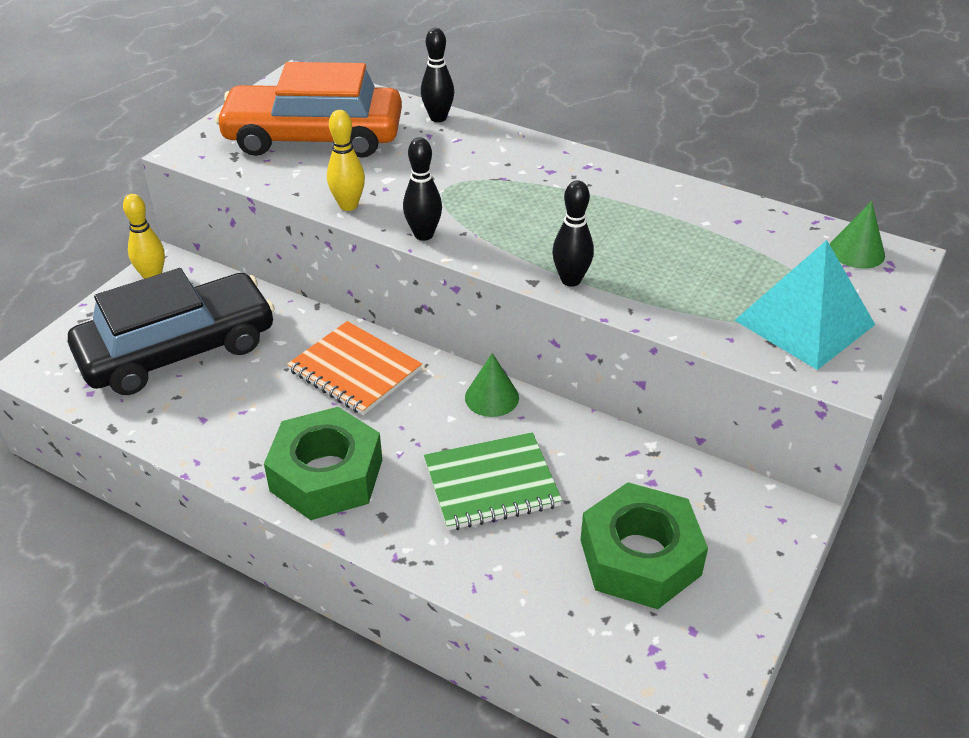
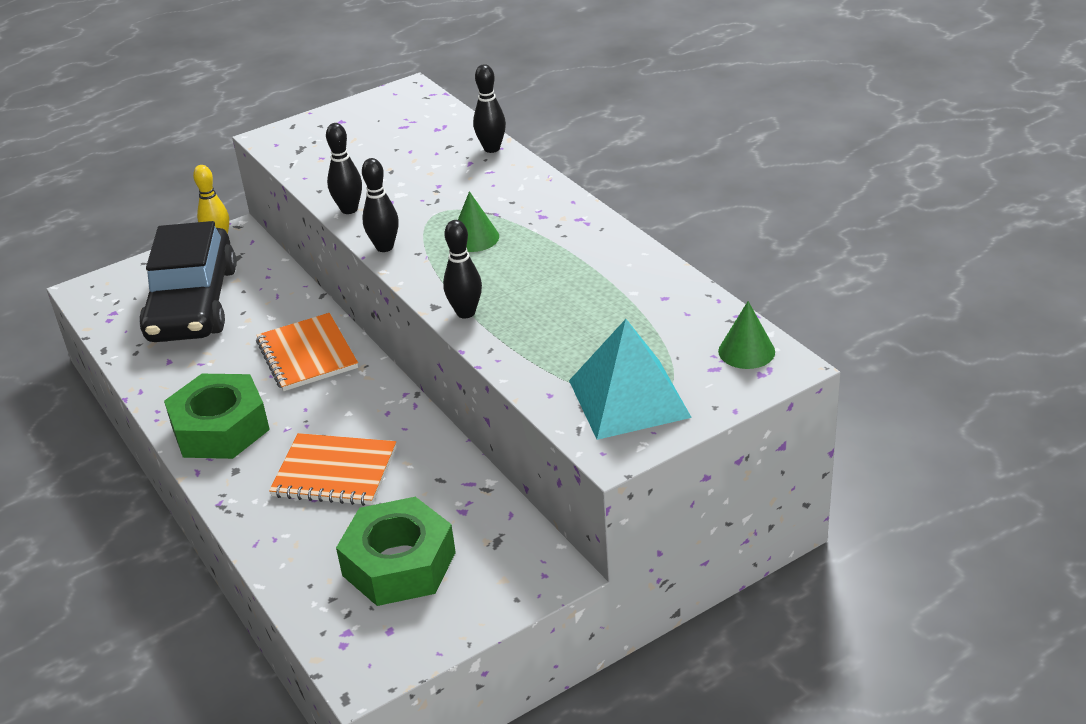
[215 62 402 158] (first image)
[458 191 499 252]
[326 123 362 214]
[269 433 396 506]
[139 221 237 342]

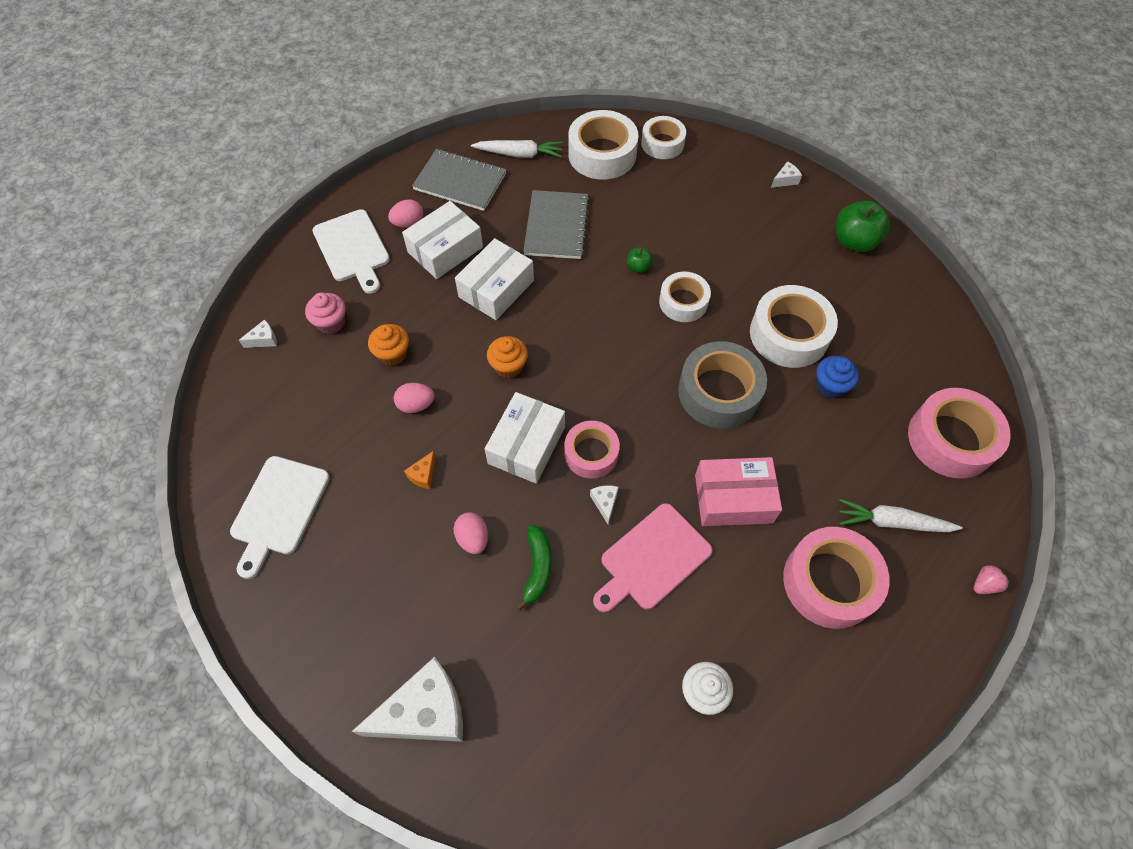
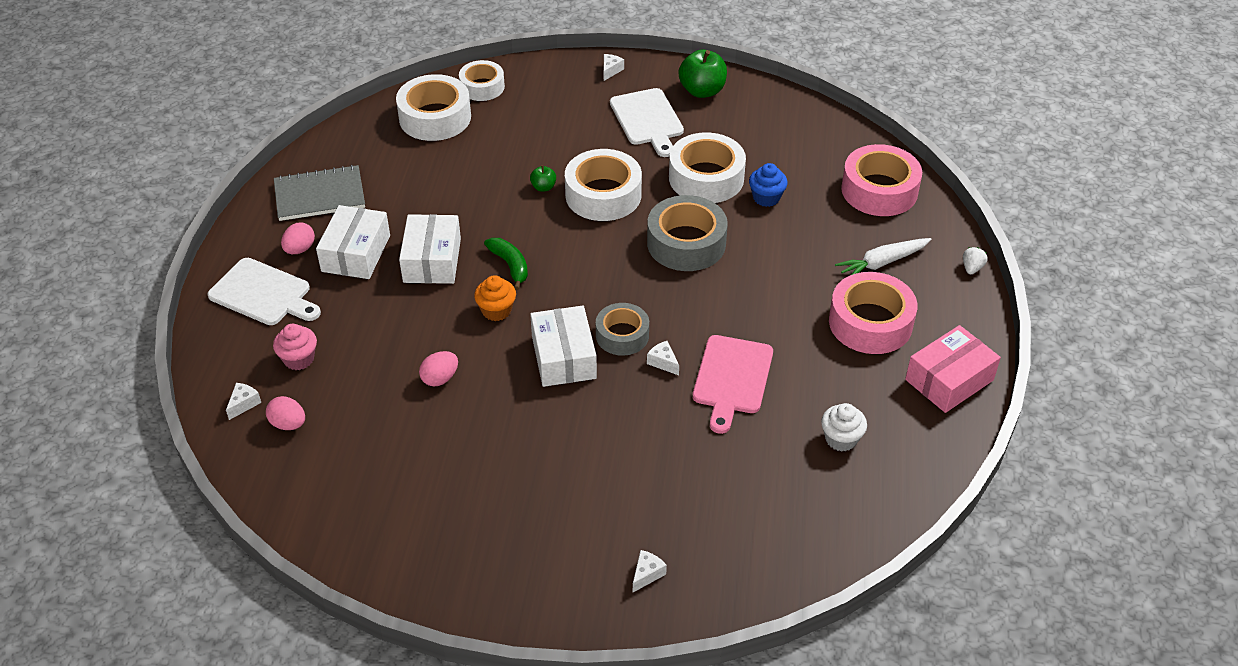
[368 324 409 366] (first image)
[404 451 436 489] (first image)
[471 140 563 158] (first image)
[523 190 590 259] (first image)
[610 88 684 157]
[266 396 305 430]
[484 238 528 290]
[905 325 1001 413]
[596 303 649 356]
[963 247 988 274]
[633 550 667 592]
[565 149 642 221]

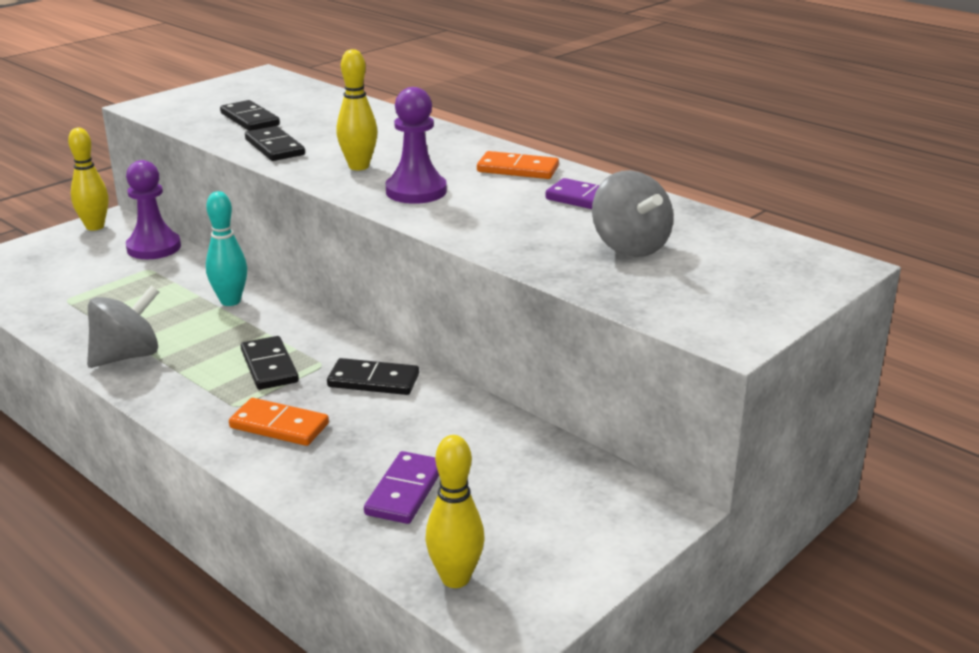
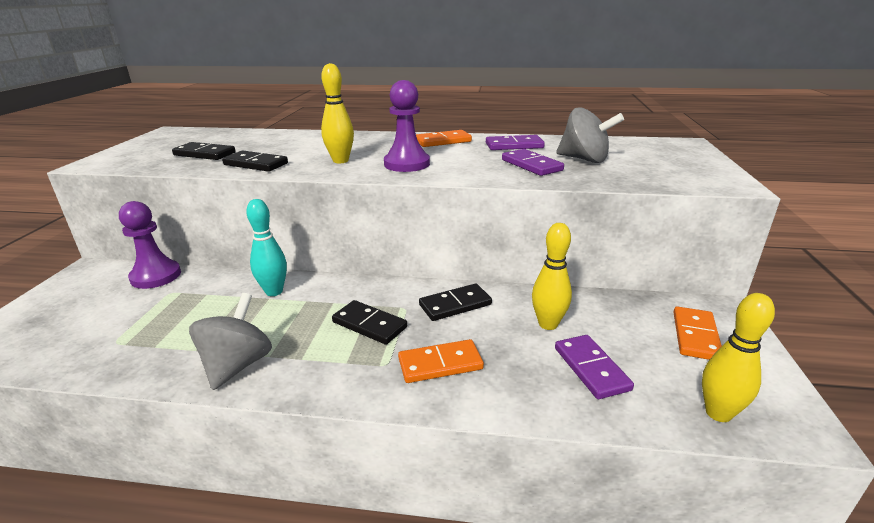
[502 149 564 176]
[674 306 722 360]
[532 223 572 330]

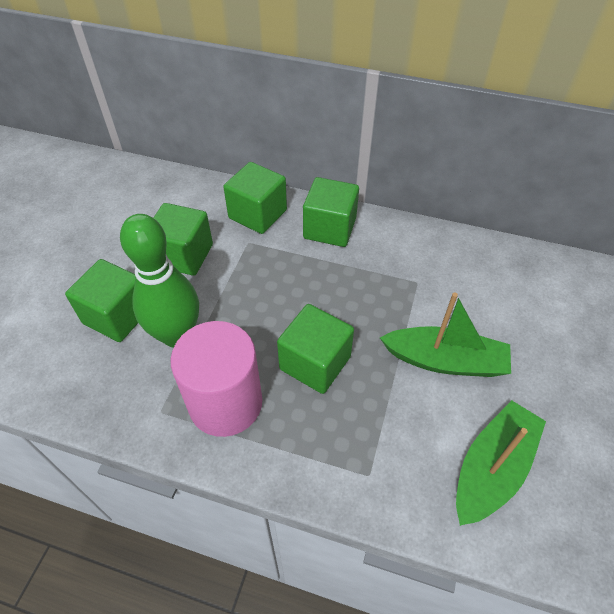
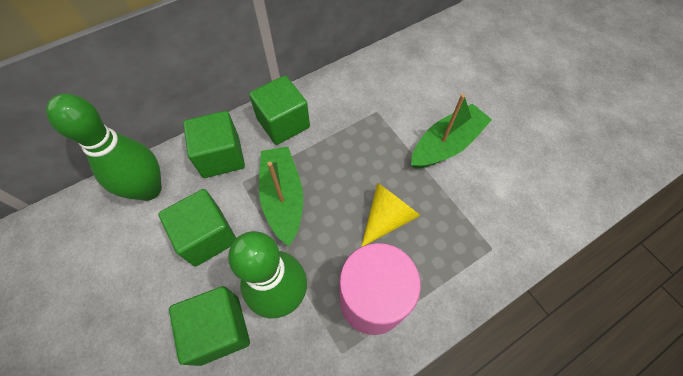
[46 93 162 201]
[259 146 303 246]
[361 183 421 247]

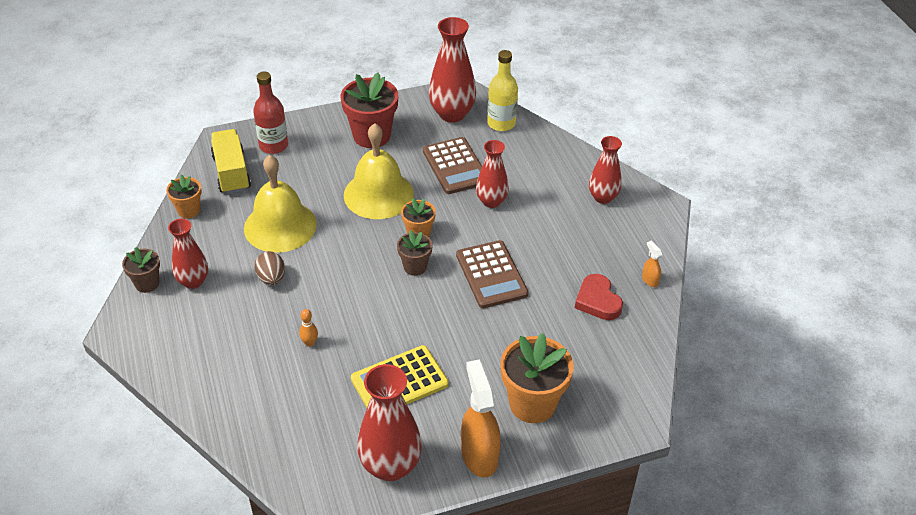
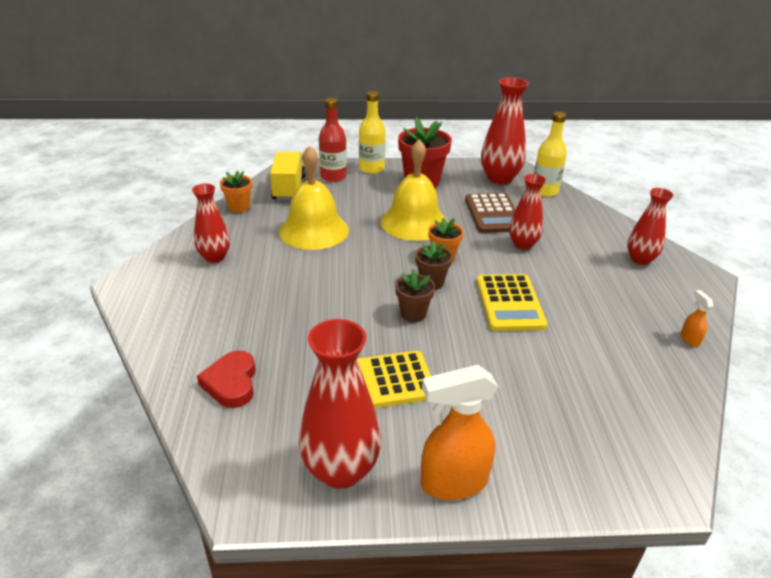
[255 251 285 285] (first image)
[299 309 318 347] (first image)
[500 333 574 423] (first image)
[359 91 386 174]
[395 269 435 322]
[197 351 256 408]
[476 274 547 331]
[421 365 498 500]

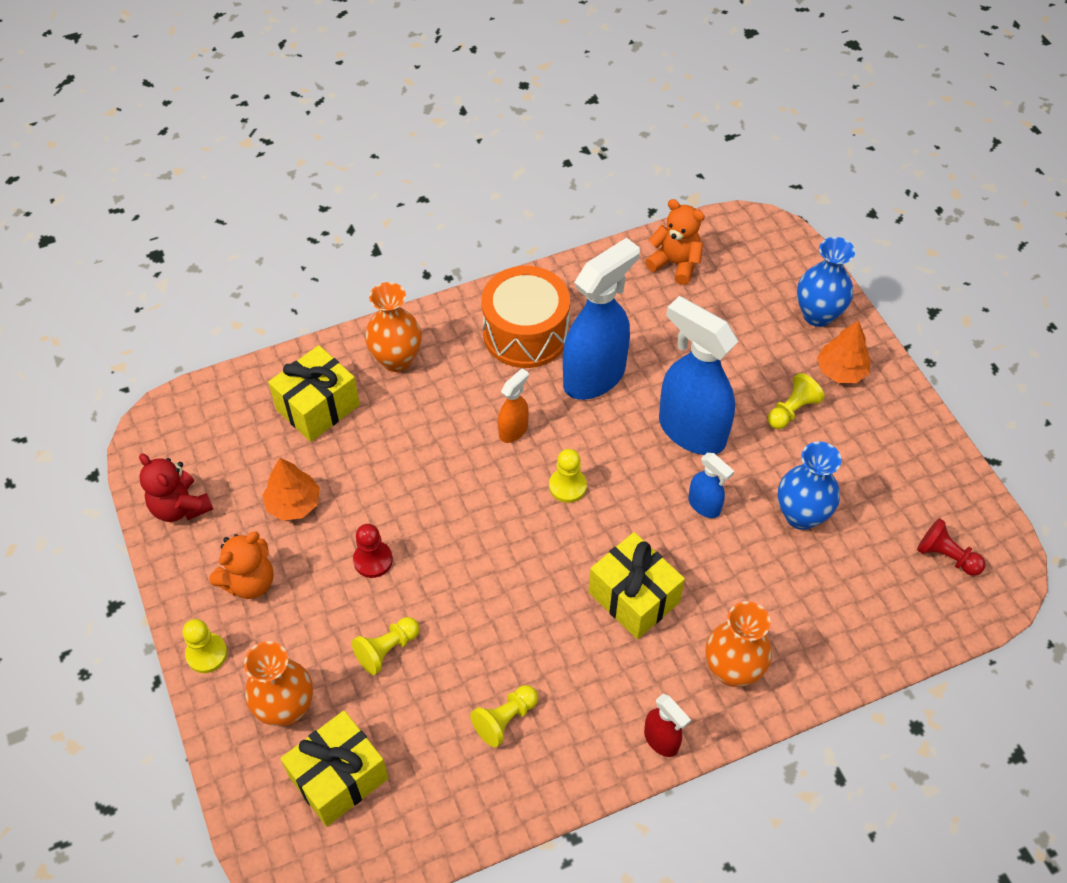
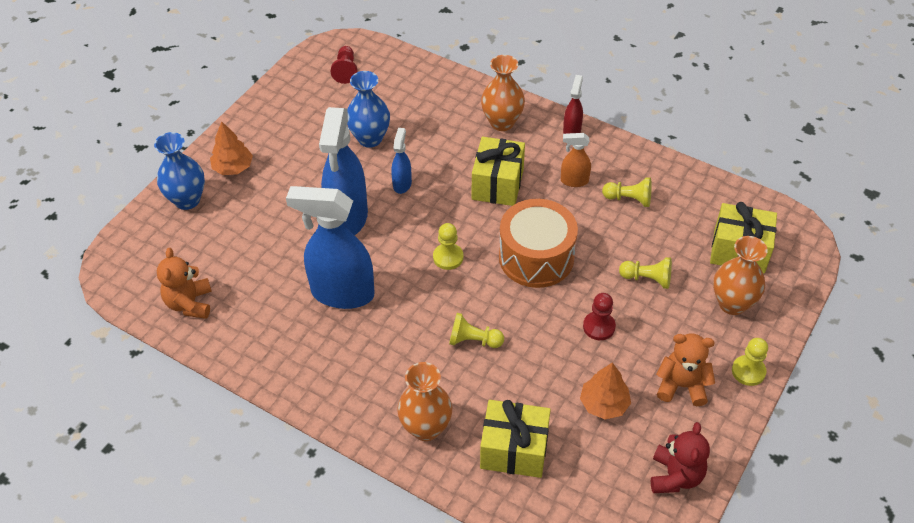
[499 199 578 288]
[561 133 591 187]
[449 313 504 348]

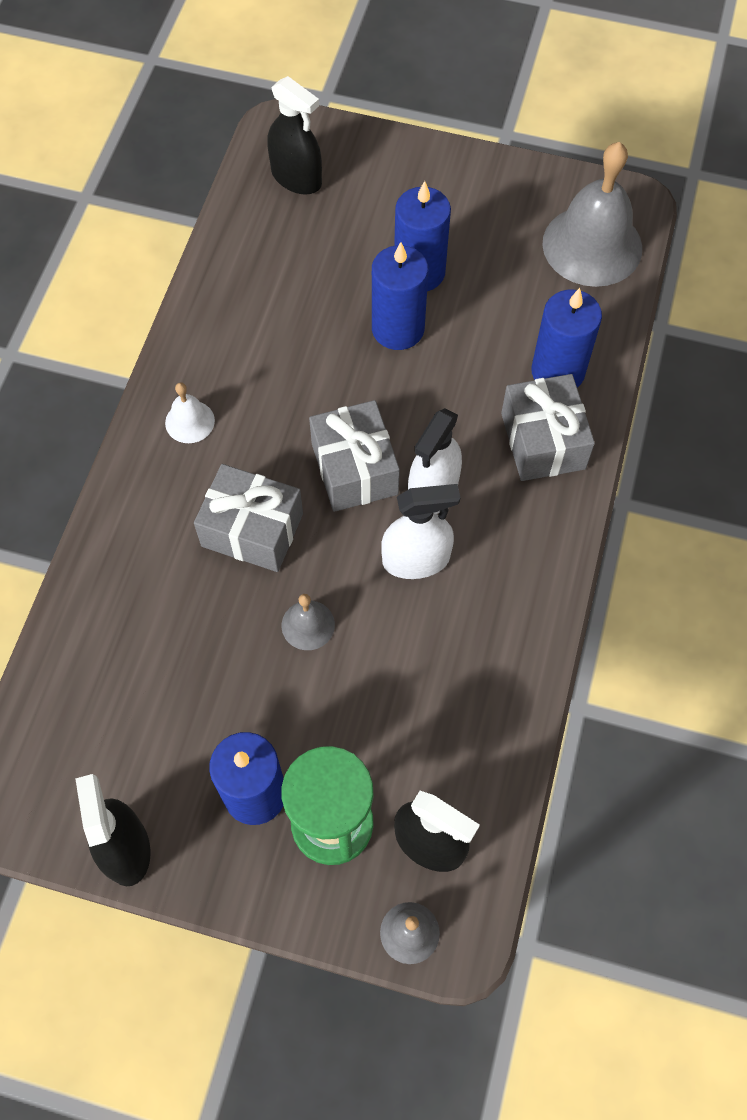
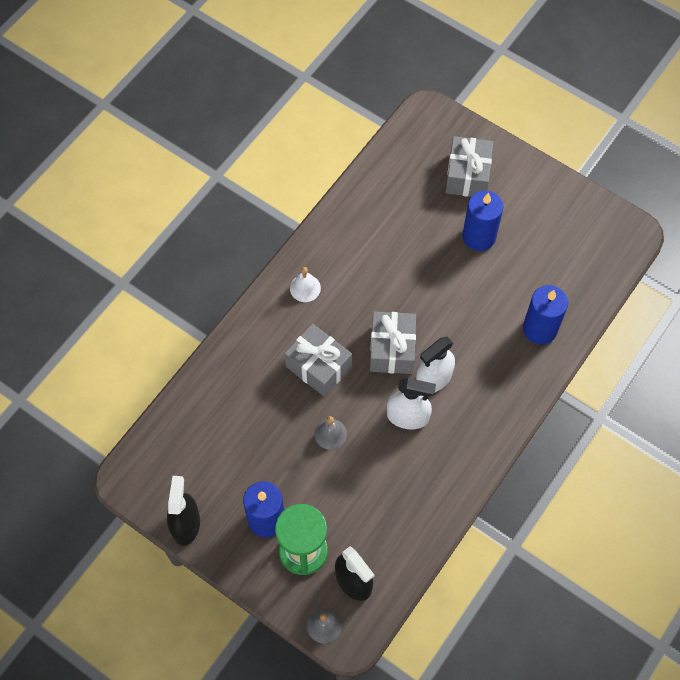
[267 76 322 195] (first image)
[372 242 428 350] (first image)
[542 142 642 287] (first image)
[445 136 493 197]

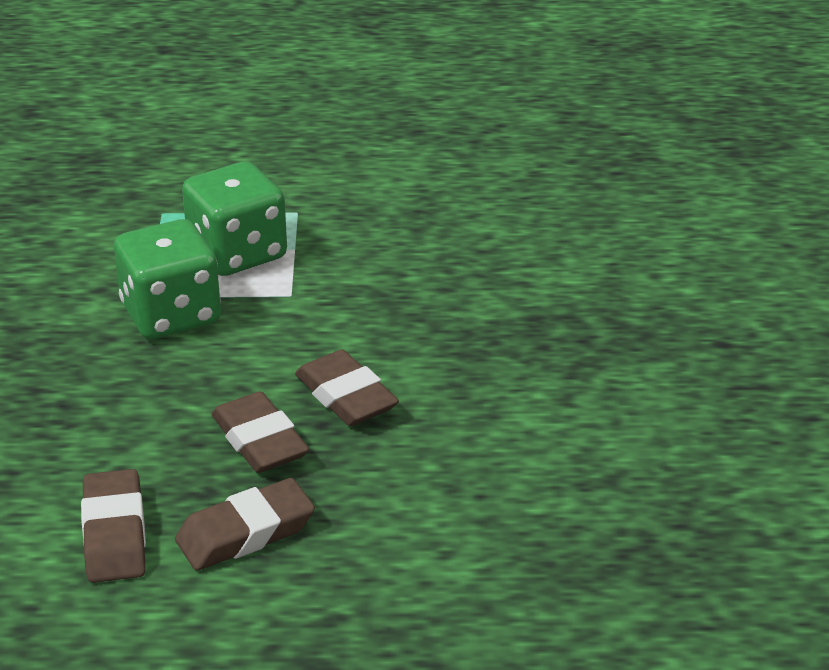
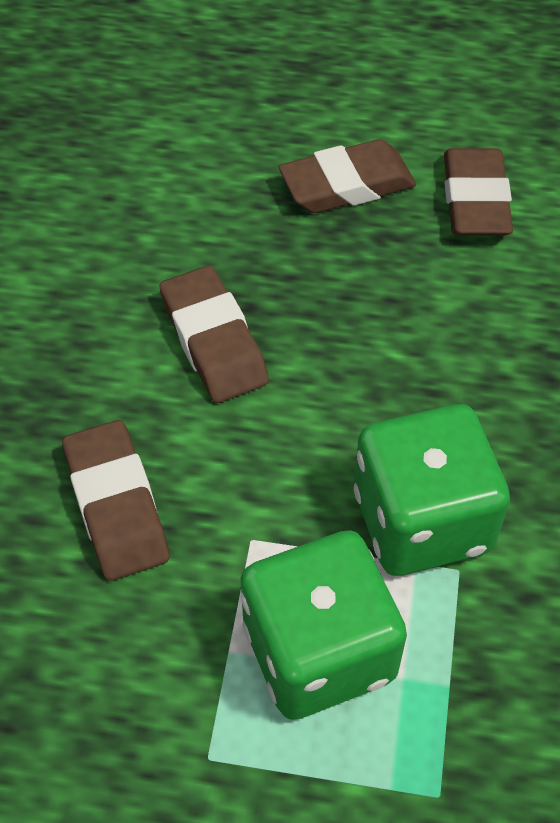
[62 420 170 581]

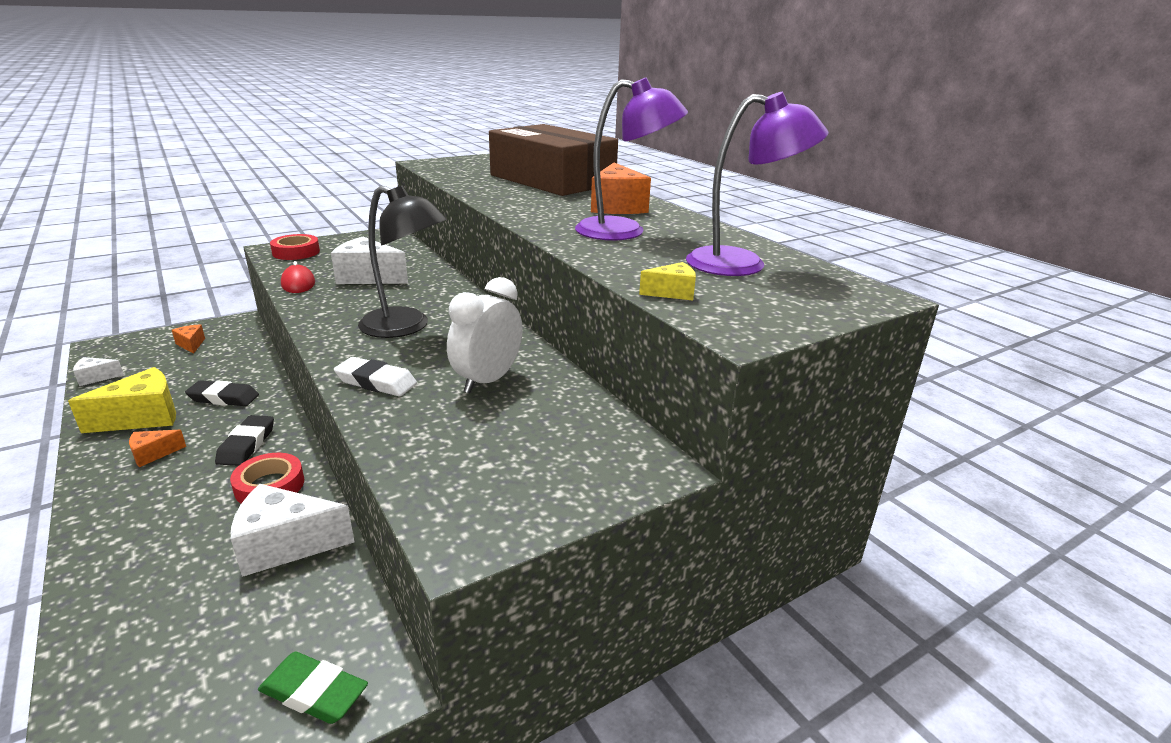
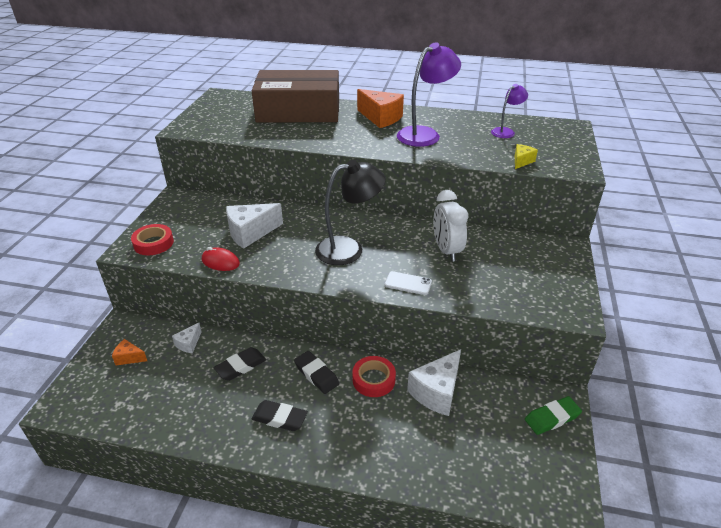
[68 367 176 433] (first image)
[172 323 202 353]
[252 400 308 431]
[385 271 432 295]
[491 84 528 138]

